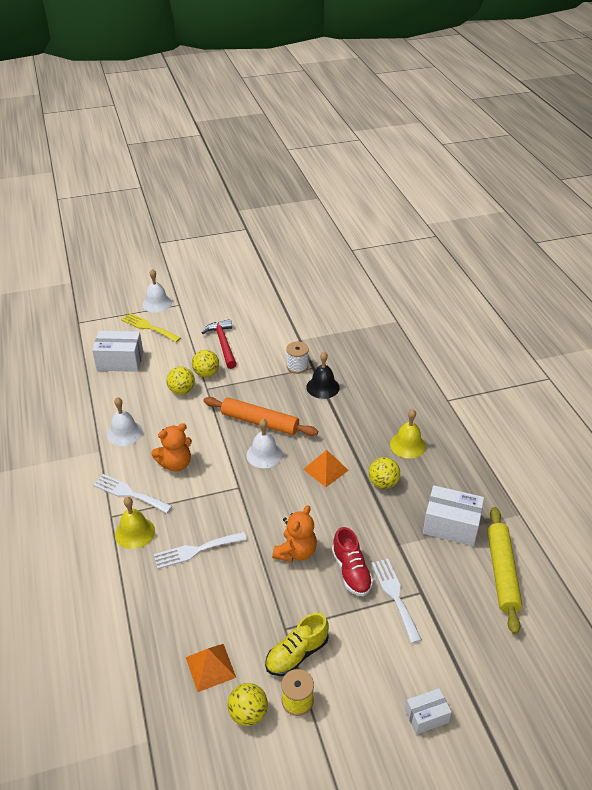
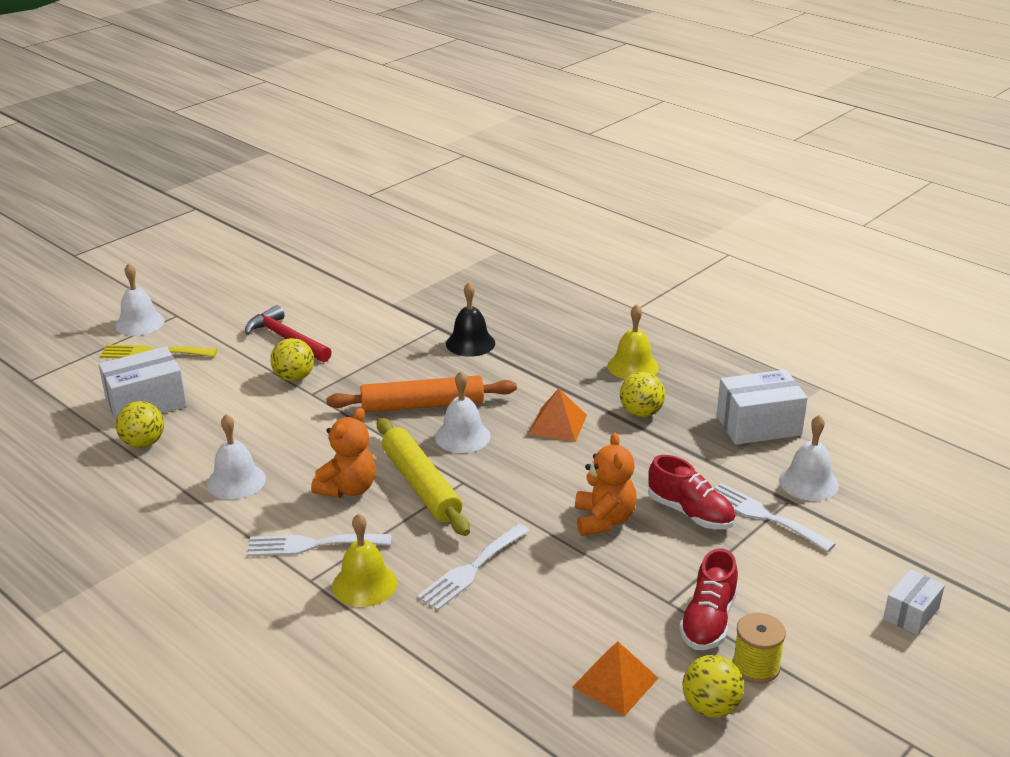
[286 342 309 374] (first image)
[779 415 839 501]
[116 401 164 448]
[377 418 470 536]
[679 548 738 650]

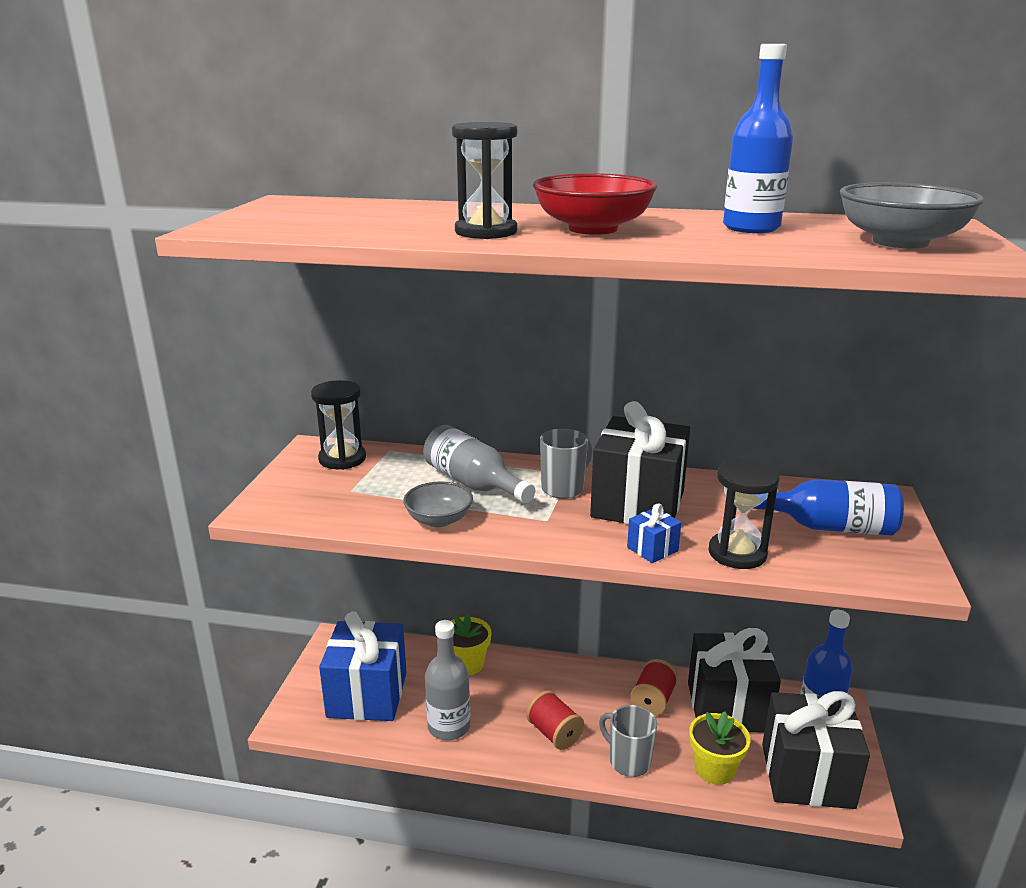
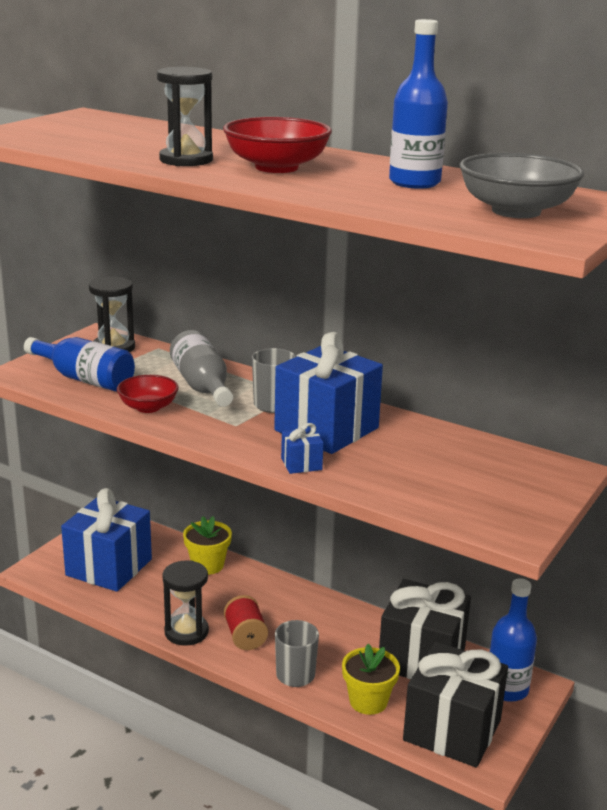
[425 620 470 741] (first image)
[630 659 678 716] (first image)
[162 561 209 646]
[24 337 135 391]
[117 375 179 413]
[274 332 383 454]

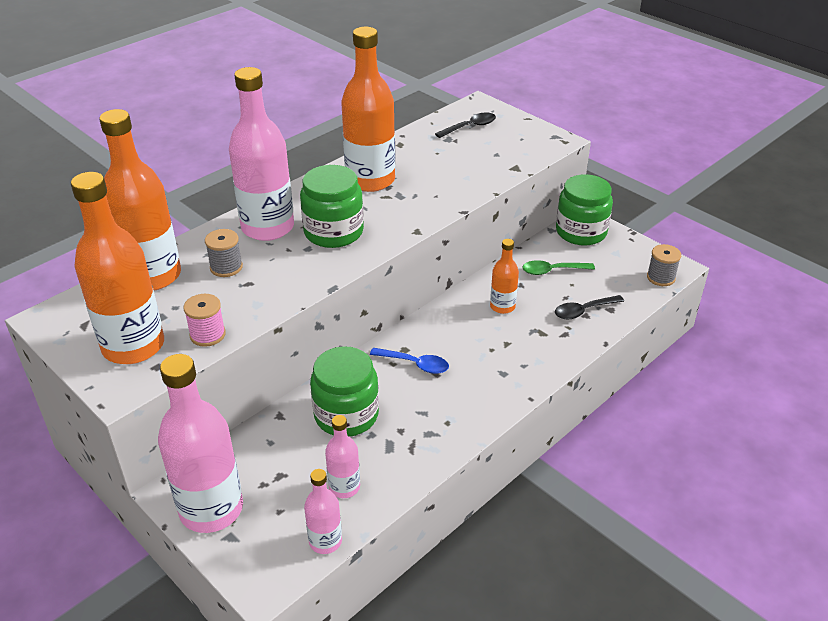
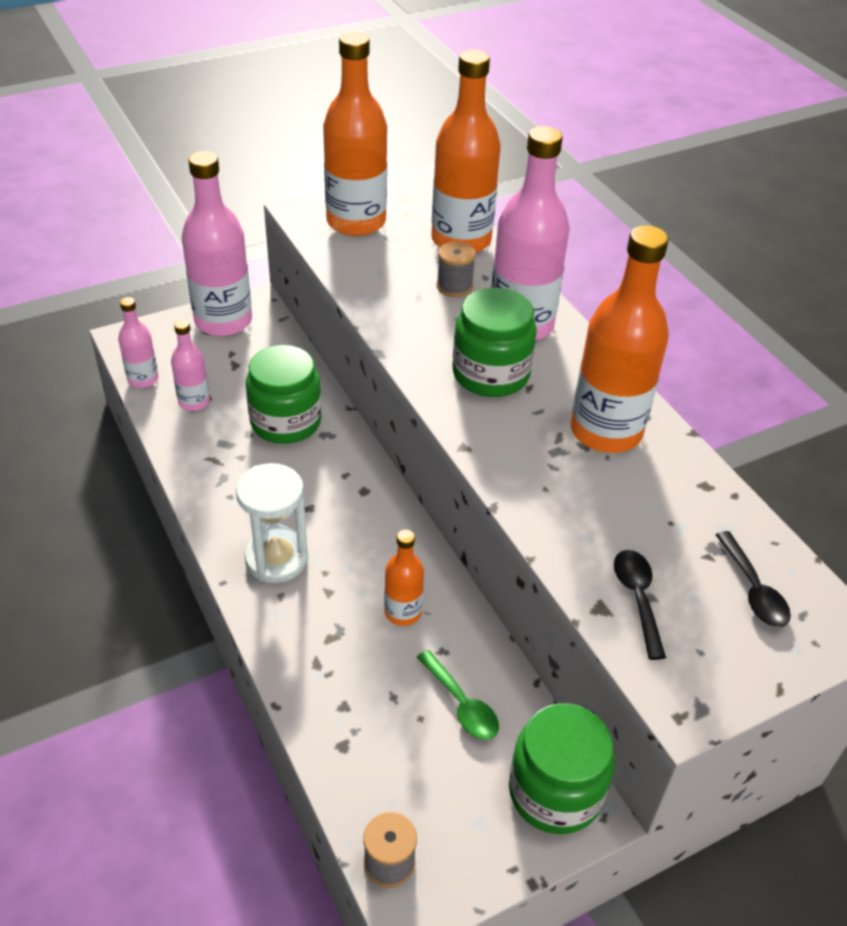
[183 294 226 347] (first image)
[370 348 449 374] (first image)
[236 463 308 583]
[614 550 666 660]
[417 650 499 740]

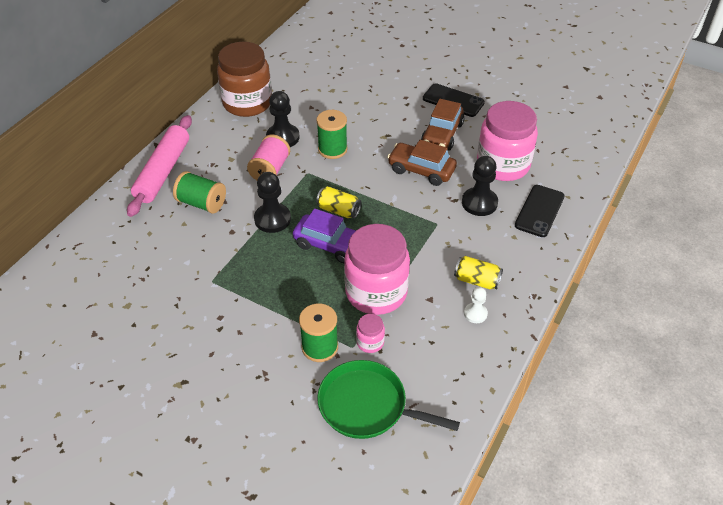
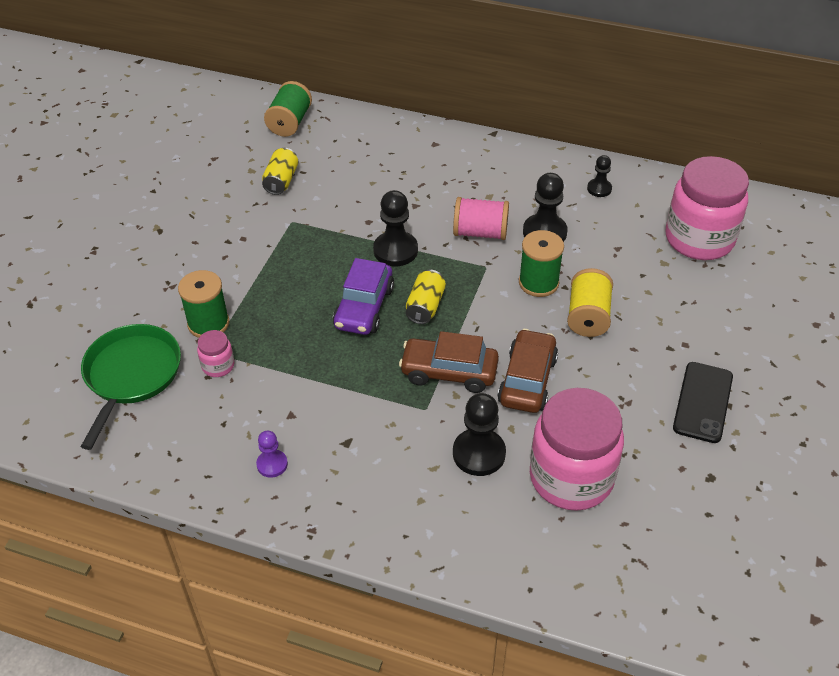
[127 115 192 217] (first image)
[515 185 565 237] (first image)
[567 268 613 337]
[264 81 312 137]
[666 156 749 260]
[399 331 499 393]
[262 148 298 195]
[587 155 612 197]
[256 431 288 478]

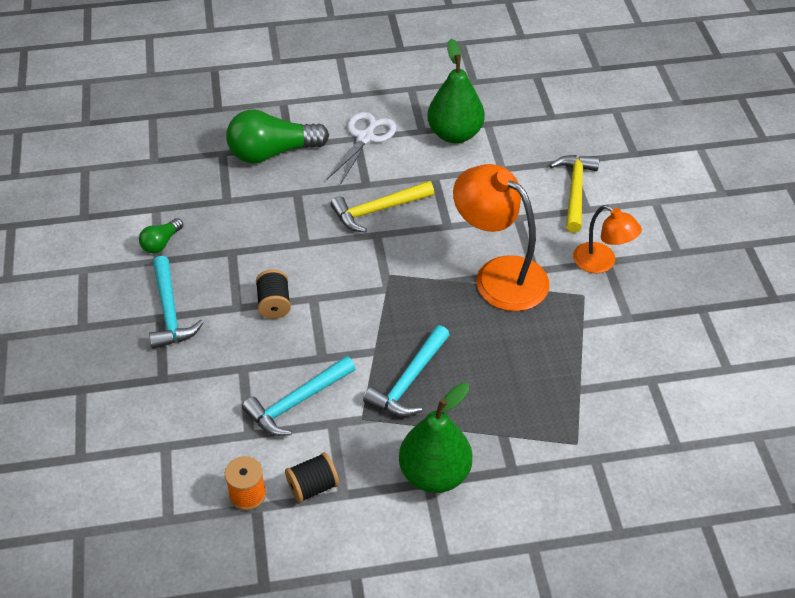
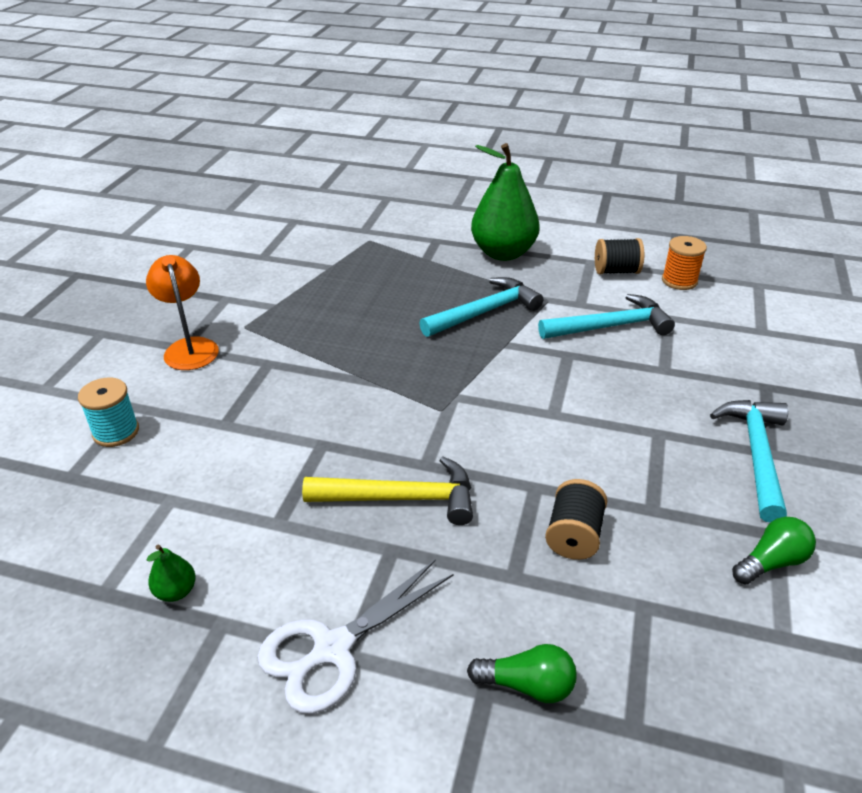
[453 164 549 311] (first image)
[545 479 607 560]
[78 377 139 447]
[467 644 577 703]
[147 544 196 602]

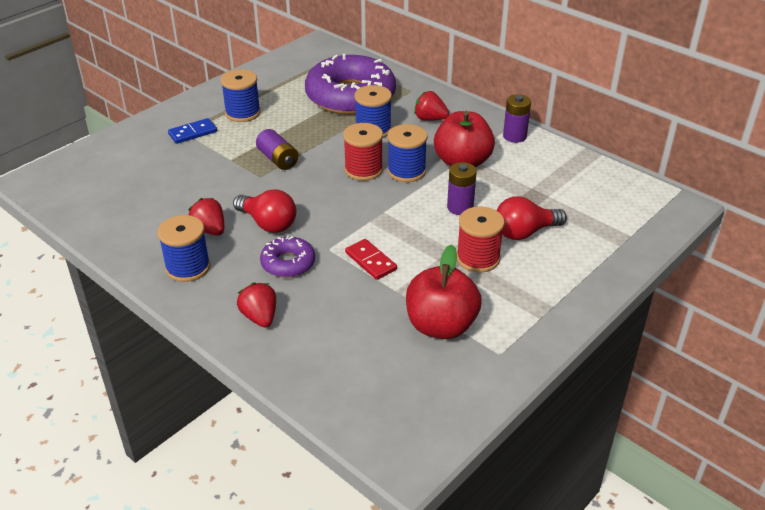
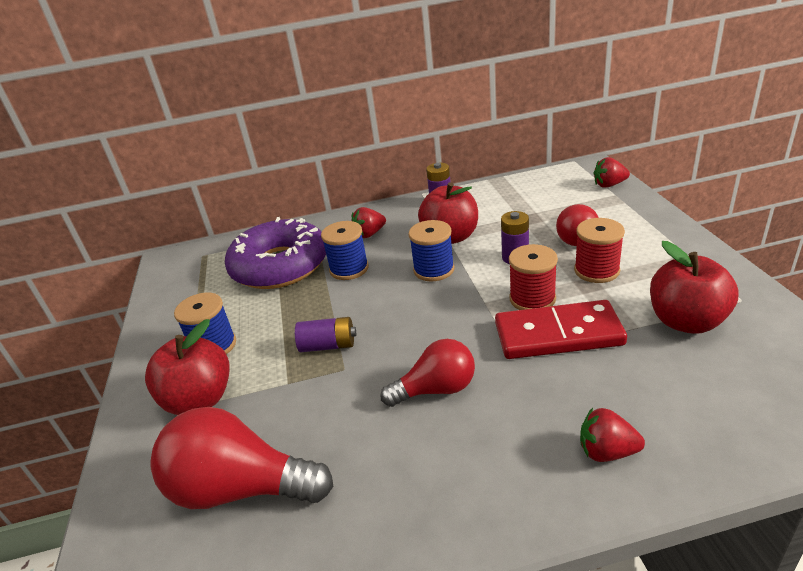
[157 215 210 282] (first image)
[260 236 315 278] (first image)
[150 407 334 509]
[594 157 630 188]
[509 244 558 310]
[145 319 230 415]
[495 300 627 359]

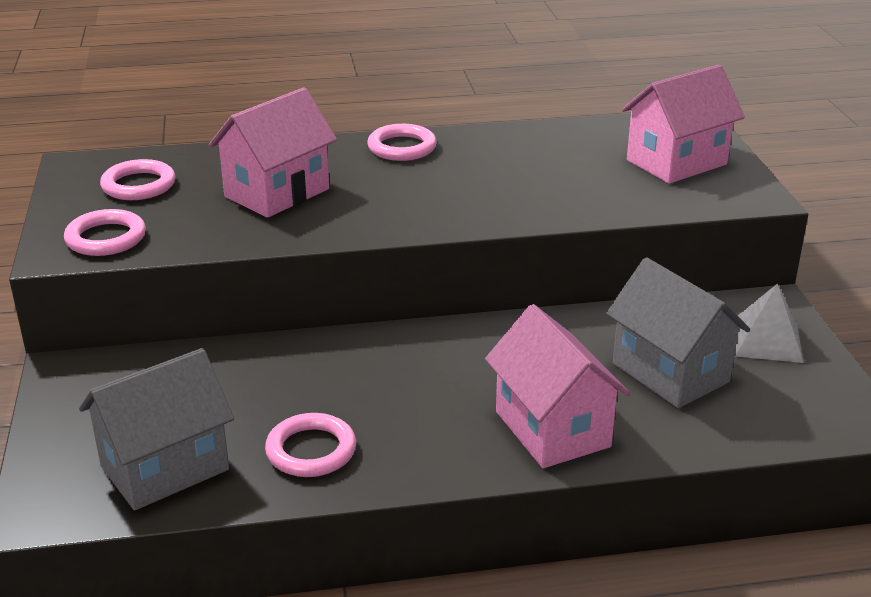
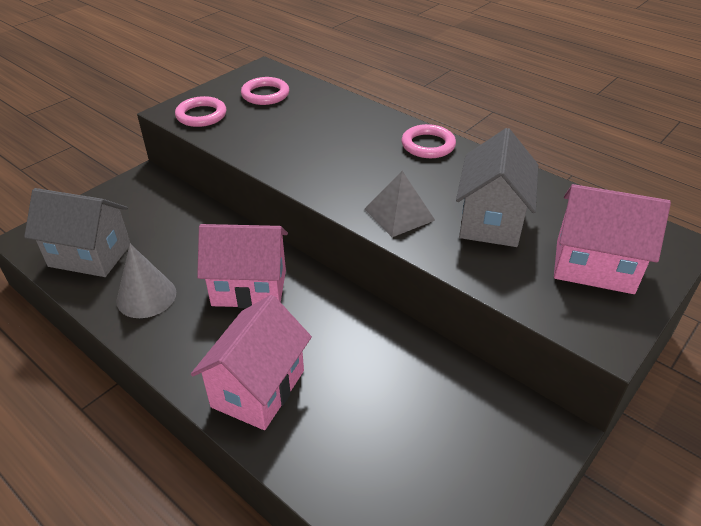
[197 224 288 308]
[456 128 538 247]
[364 171 435 237]
[116 244 176 318]

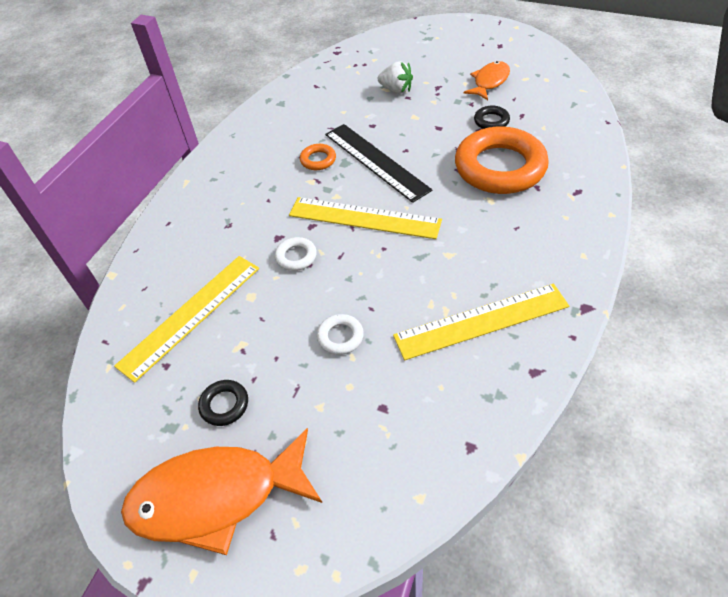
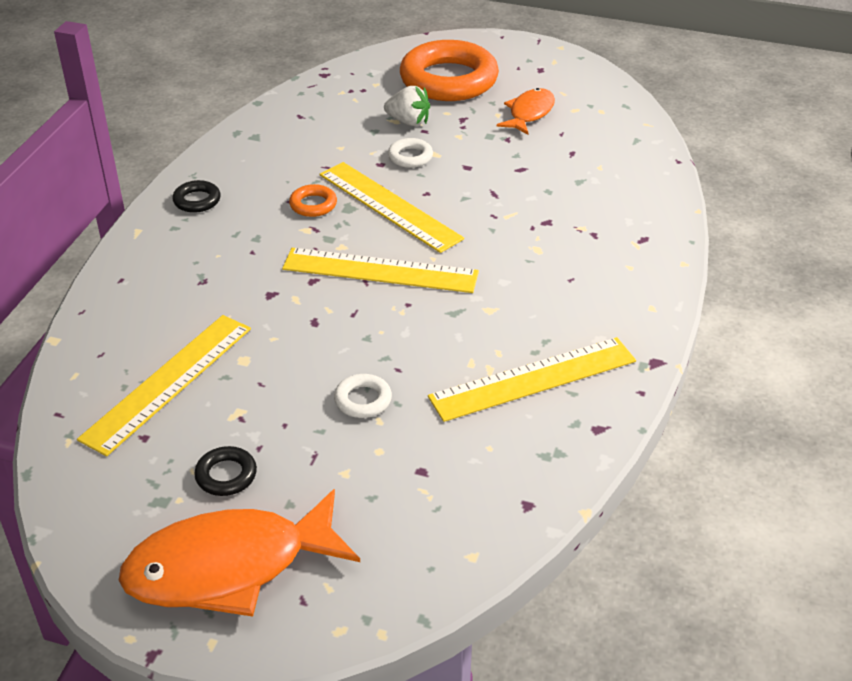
[388 138 433 168]
[400 40 499 101]
[173 180 220 213]
[320 162 464 253]

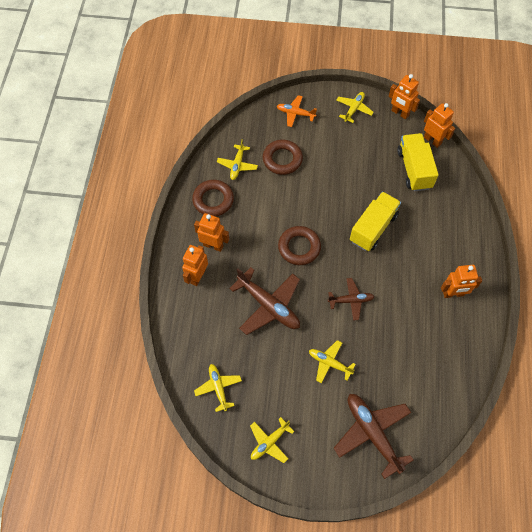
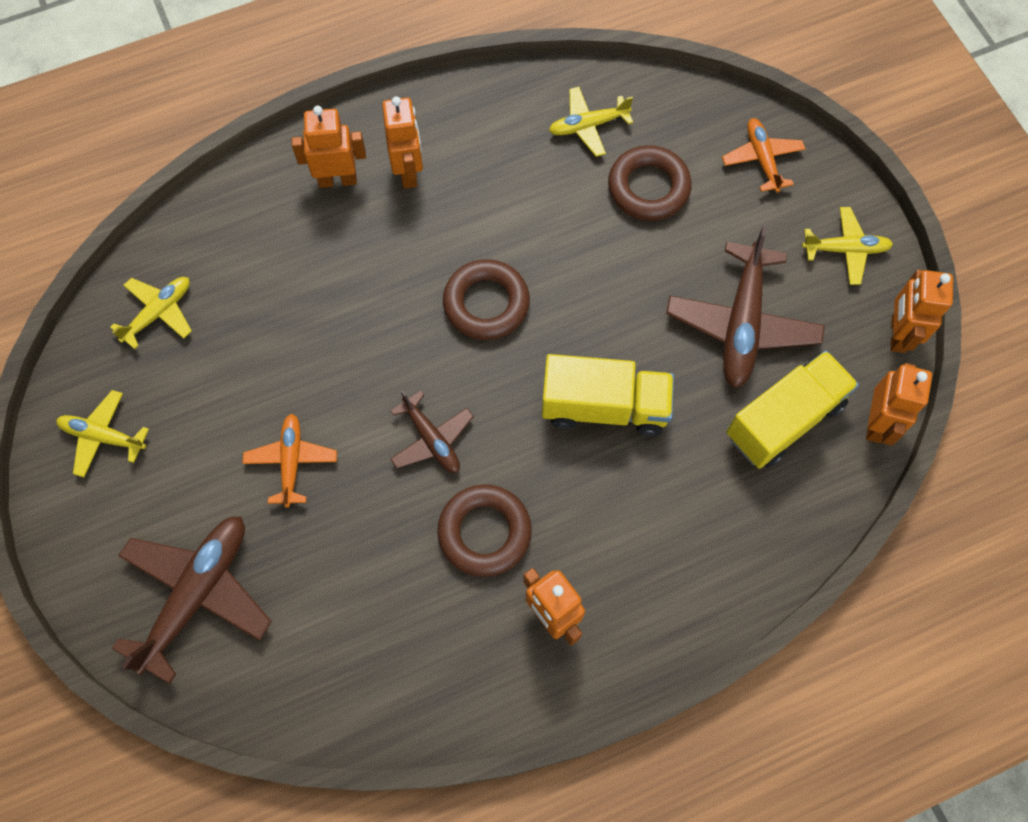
[437 484 532 577]
[666 226 825 388]
[242 414 337 508]

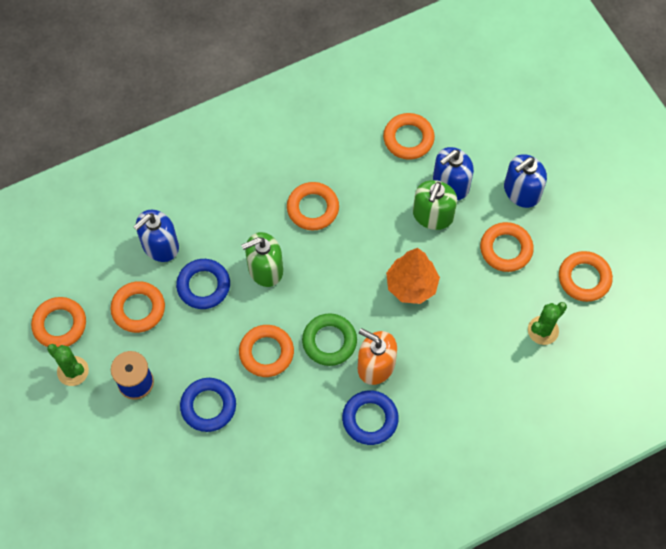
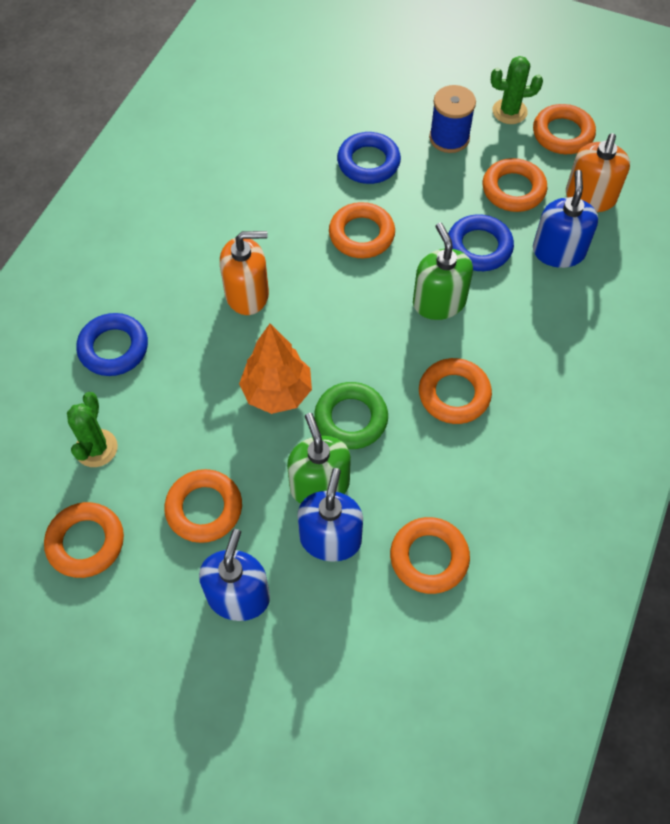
[566 133 630 212]
[314 382 388 449]
[76 313 148 376]
[413 223 473 320]

